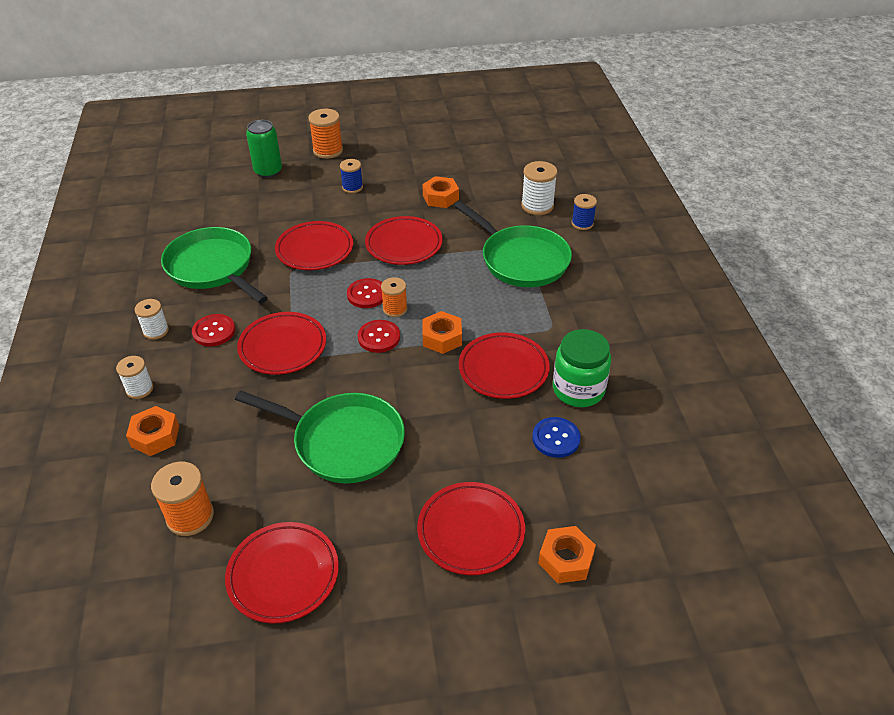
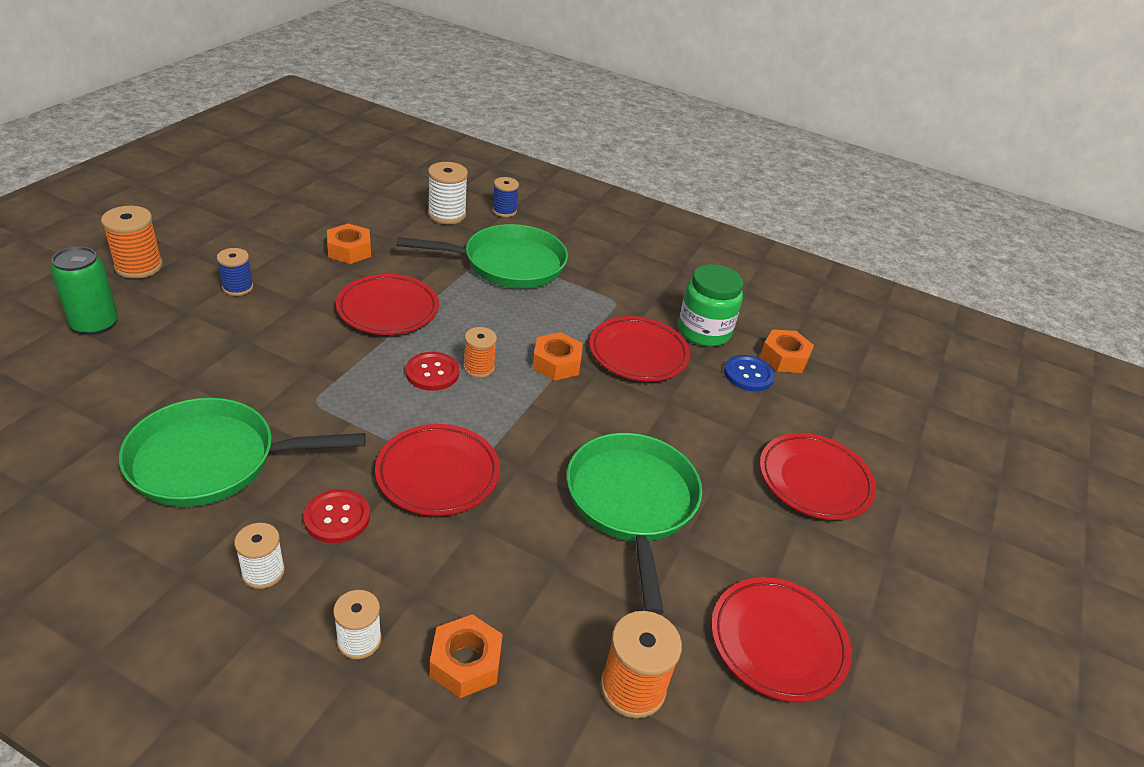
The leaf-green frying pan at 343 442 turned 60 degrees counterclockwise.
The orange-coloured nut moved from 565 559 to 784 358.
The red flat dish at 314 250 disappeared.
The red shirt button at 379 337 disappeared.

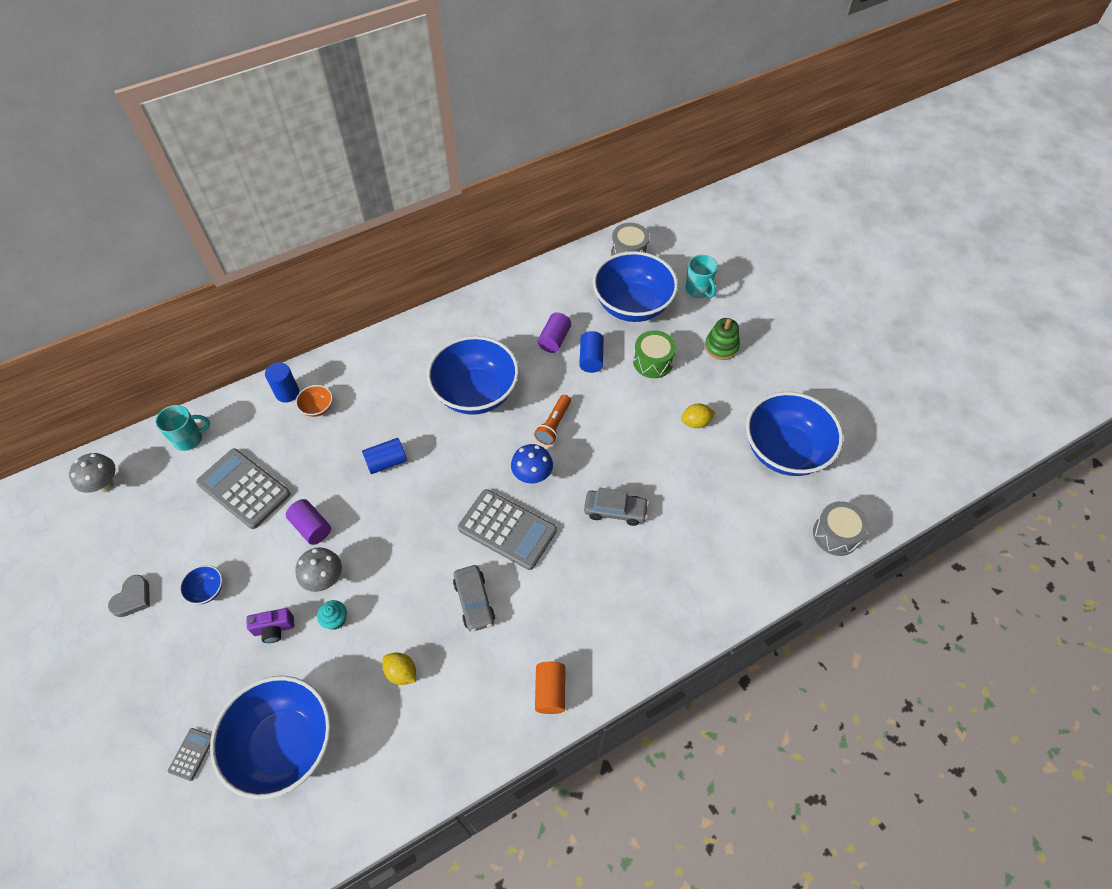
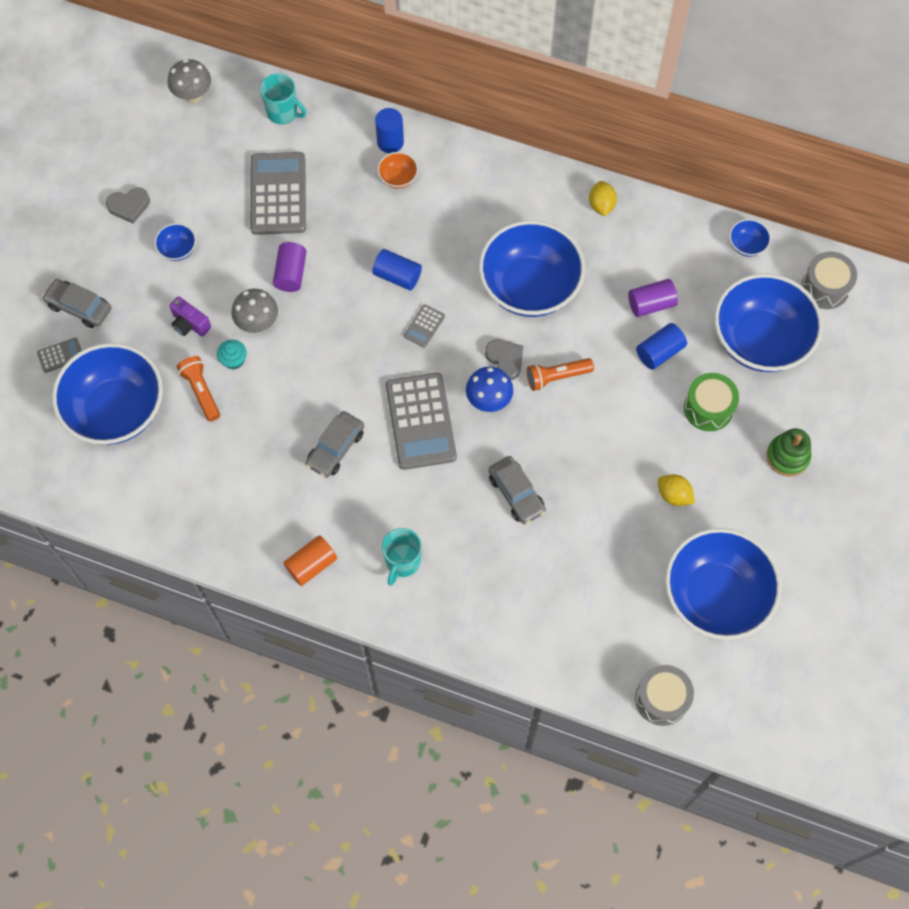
The grey toy car at 79 307 appeared.
The orange-coloured pocket torch at 201 391 appeared.
The turquoise coffee mug moved from 698 290 to 402 562.
The grey adding machine at 424 326 appeared.
The grey love heart at 505 360 appeared.
The bright yellow toy lemon moved from 401 673 to 601 205.
The royal blue deep dish at 747 245 appeared.

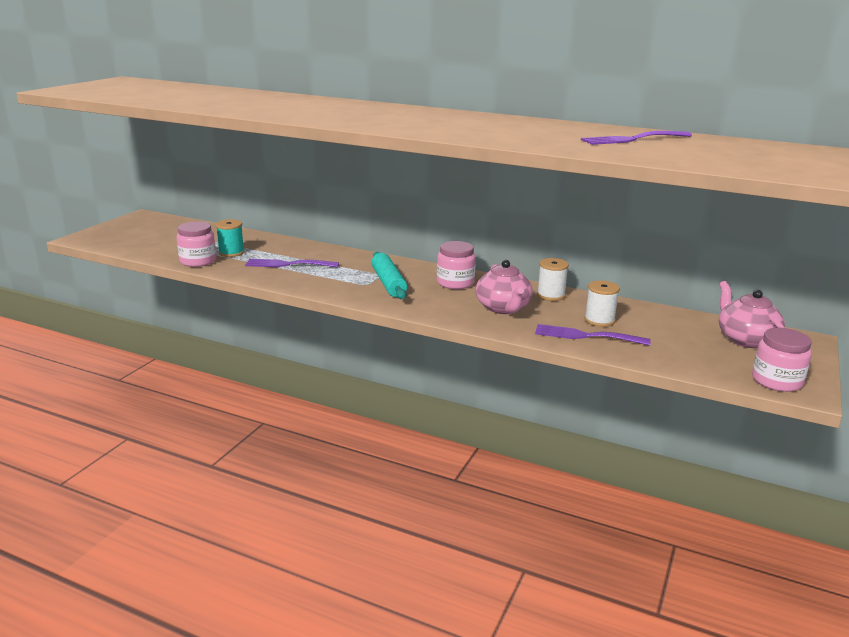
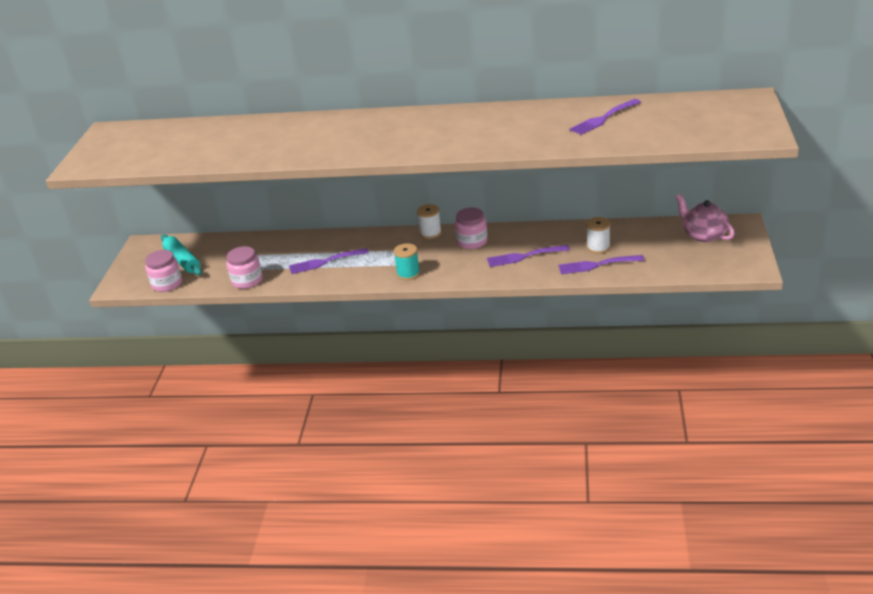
The rosy preserve jar moved from 776 381 to 167 284.
The turquoise pastry roller moved from 388 283 to 183 260.
The turquoise reel of thread moved from 231 252 to 408 273.
The white reel of thread moved from 551 295 to 430 233.
The rosy china teapot at 503 308 was replaced by the royal purple table fork at 524 256.

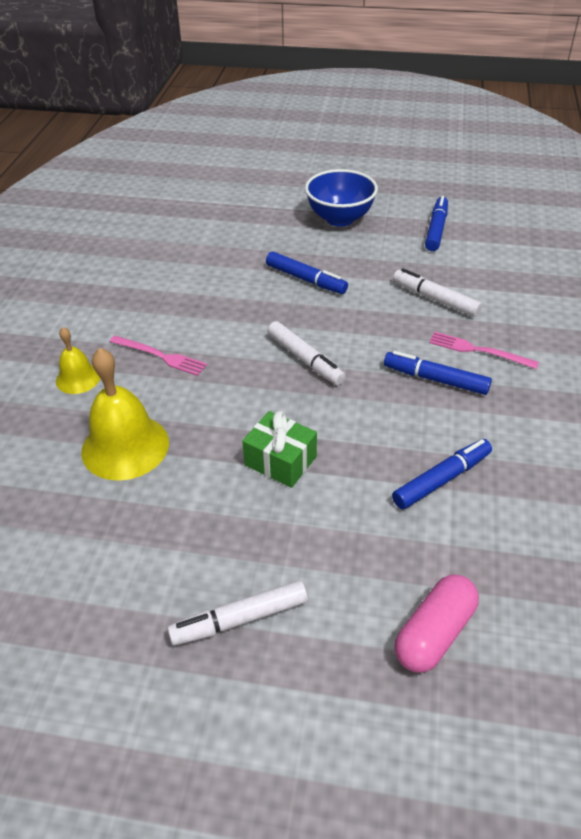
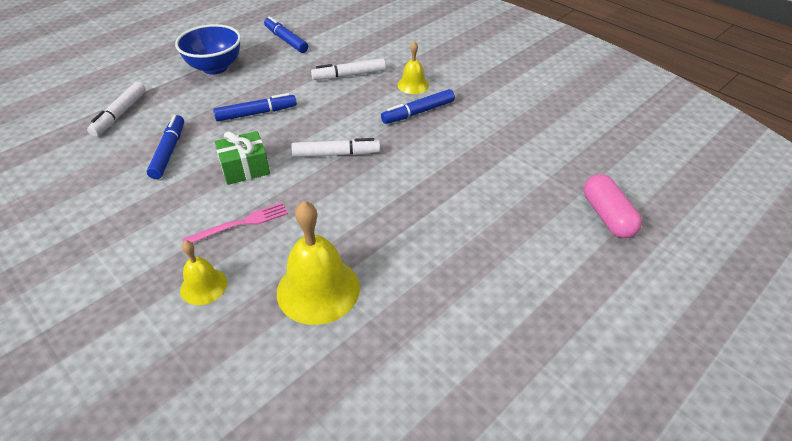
The white marker pen moved from 240 619 to 120 114.
The royal blue marker pen moved from 441 479 to 168 152.
The leaf-green present moved from 280 461 to 245 168.
The rosy table fork at 478 350 was replaced by the bright yellow hand bell at 413 85.

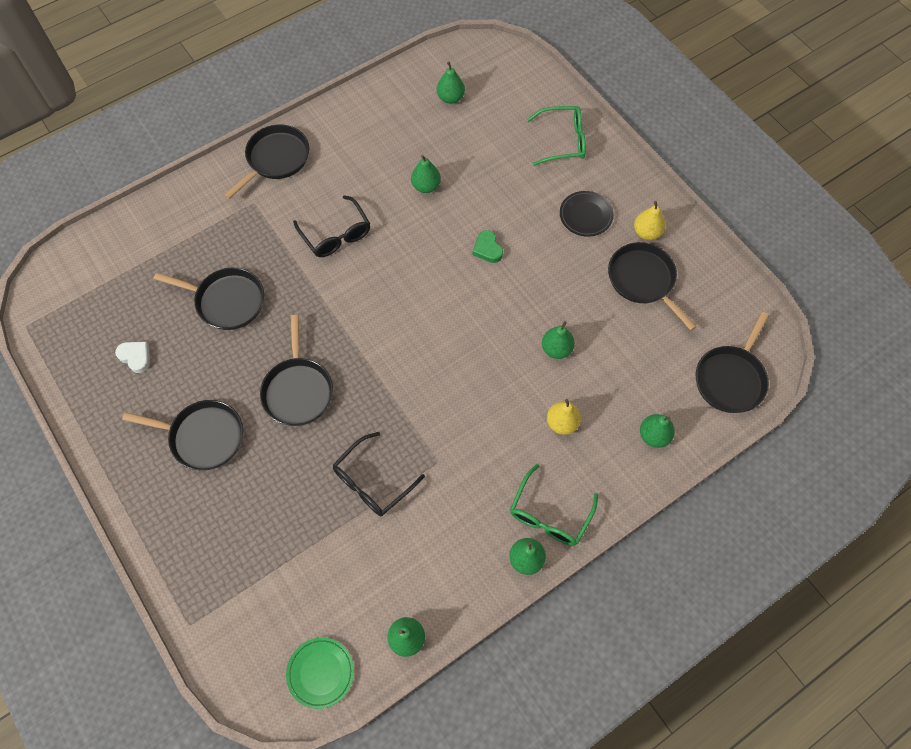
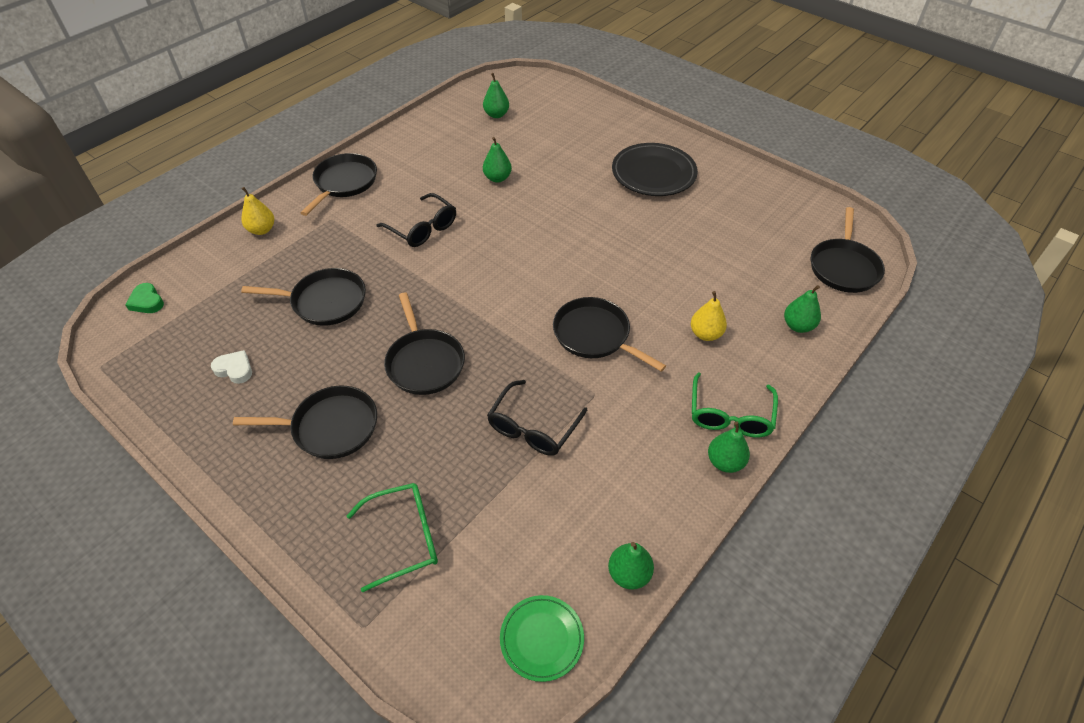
The leaf-green love heart moved from 487 249 to 147 301.
The bright yellow toy pear moved from 646 232 to 262 230.
The leaf-green spectacles moved from 563 141 to 405 537.
The black frying pan moved from 643 280 to 594 335.
The black flat dish at 585 215 changed to 1.66 times the size.
The leaf-green toy pear at 556 349 disappeared.

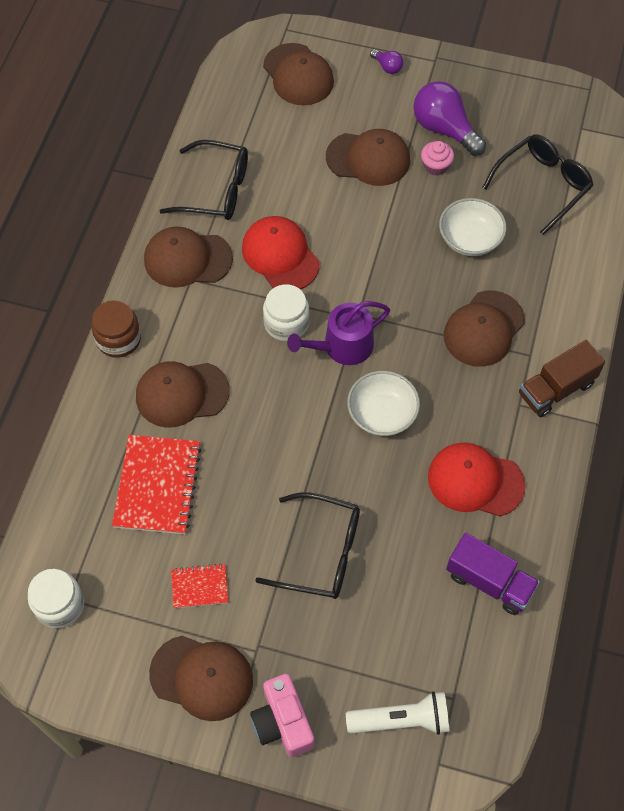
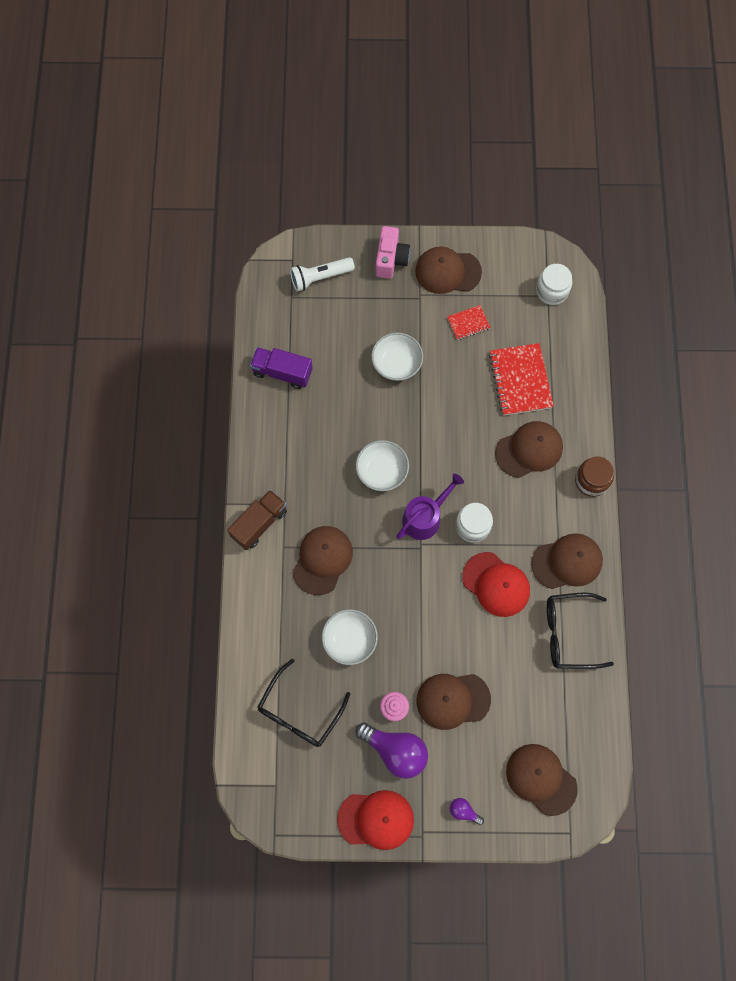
The red peaked cap moved from 475 481 to 376 819.
The black spectacles at 321 553 was replaced by the white deep dish at 396 363.
The rosy photo camera at 282 722 turned 45 degrees clockwise.

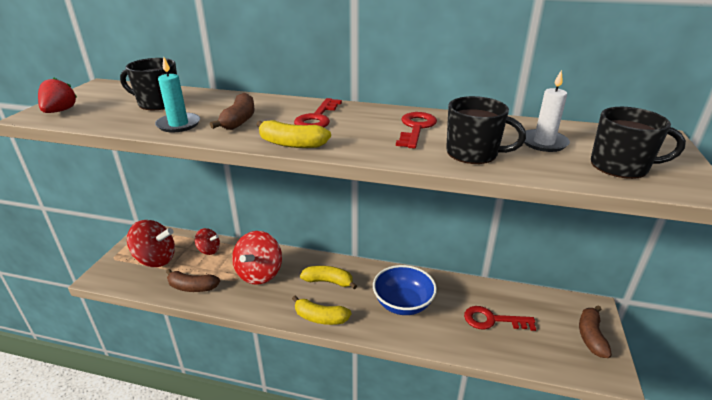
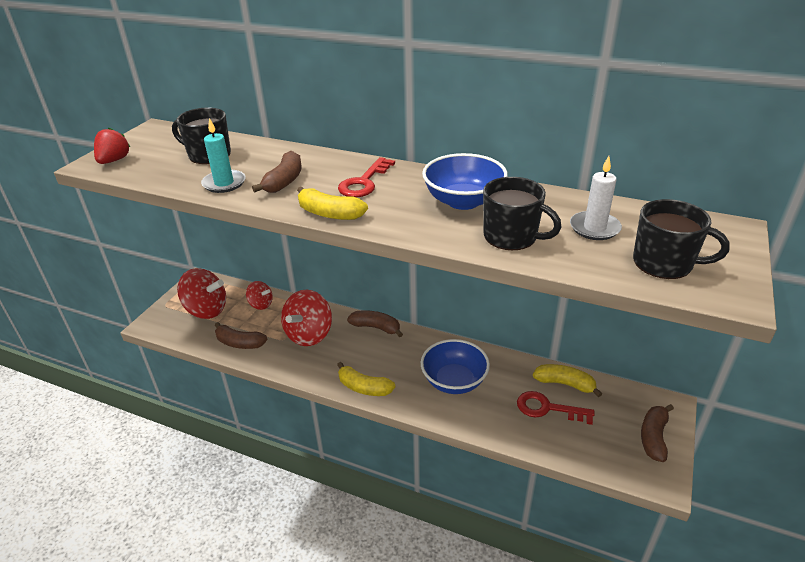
The russet toy banana at 376 327 appeared.
The red key at 416 128 was replaced by the royal blue deep dish at 463 201.
The bright yellow toy banana moved from 328 281 to 565 384.

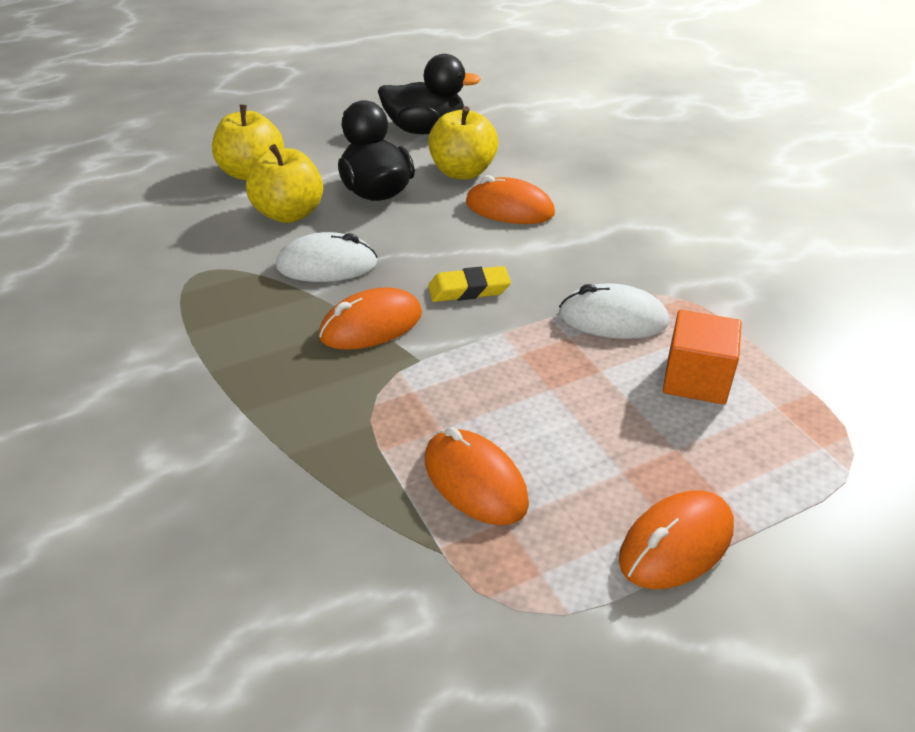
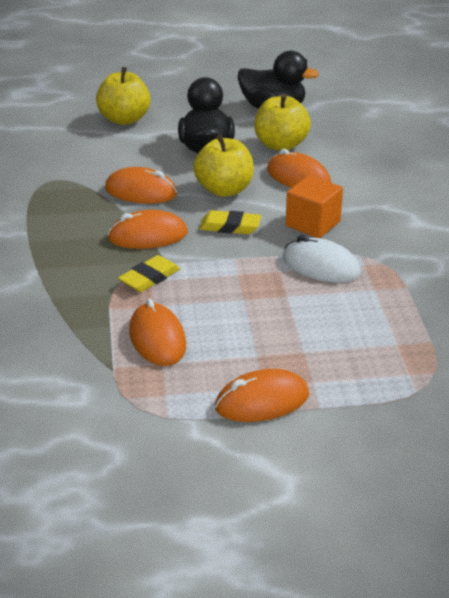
The white PC mouse at 327 265 became the orange-coloured PC mouse at 141 192.
The bright yellow pencil eraser at 149 278 appeared.
The bright yellow toy apple moved from 289 214 to 224 190.
The orange-coloured block moved from 696 379 to 313 224.

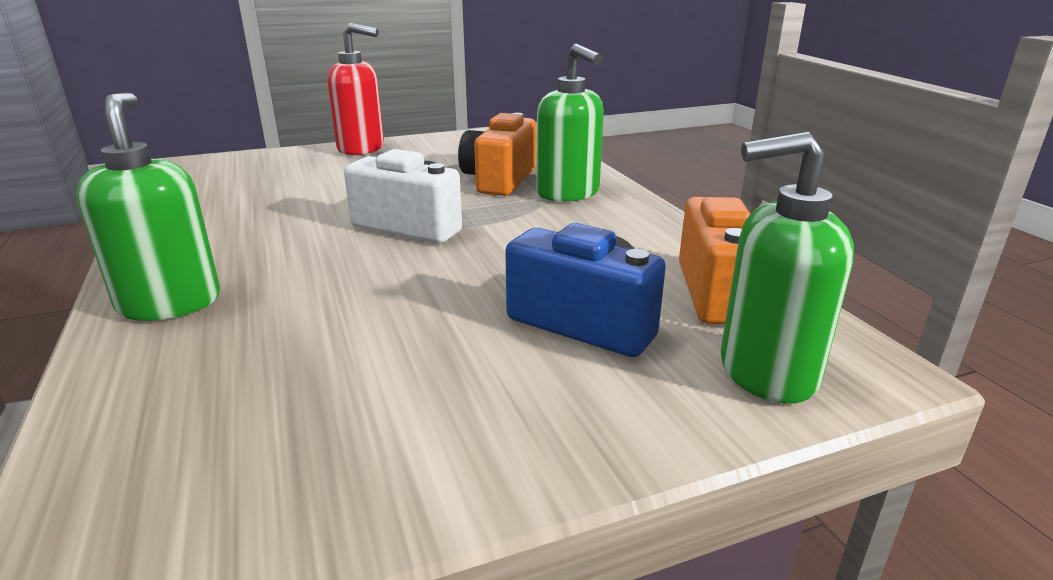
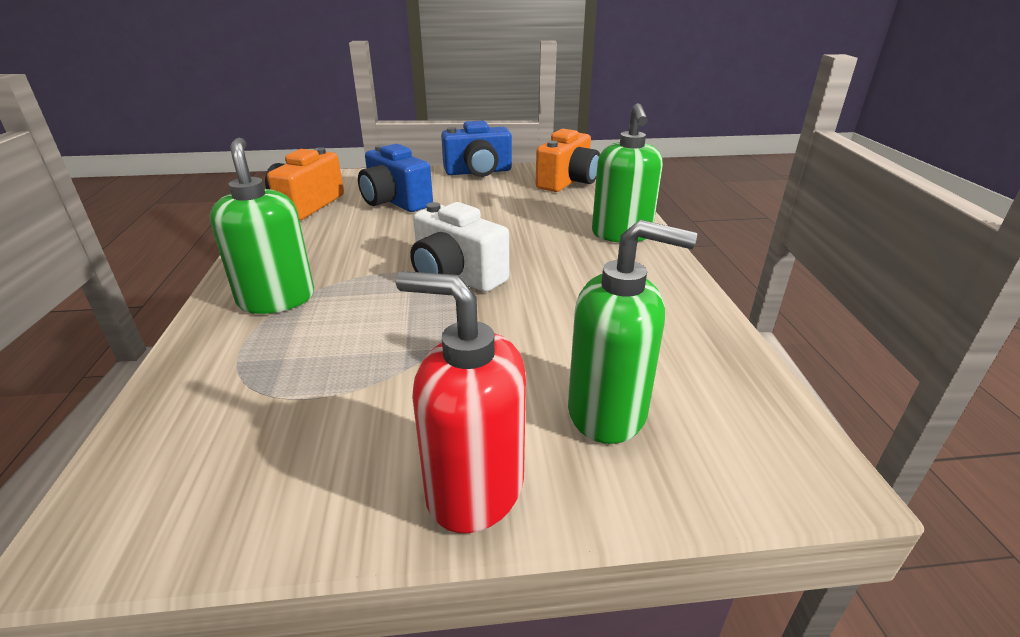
The royal blue photo camera at 478 172 appeared.
The orange-coloured photo camera moved from 499 180 to 568 182.
The leaf-green soap pump moved from 766 372 to 608 412.

